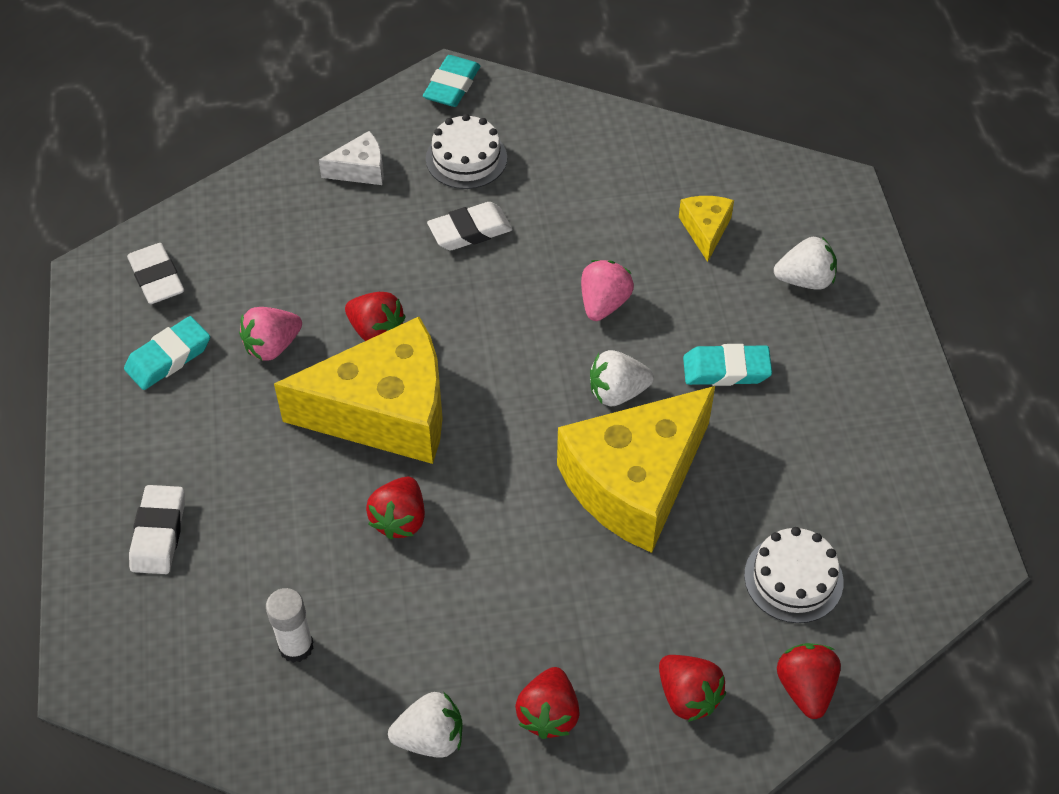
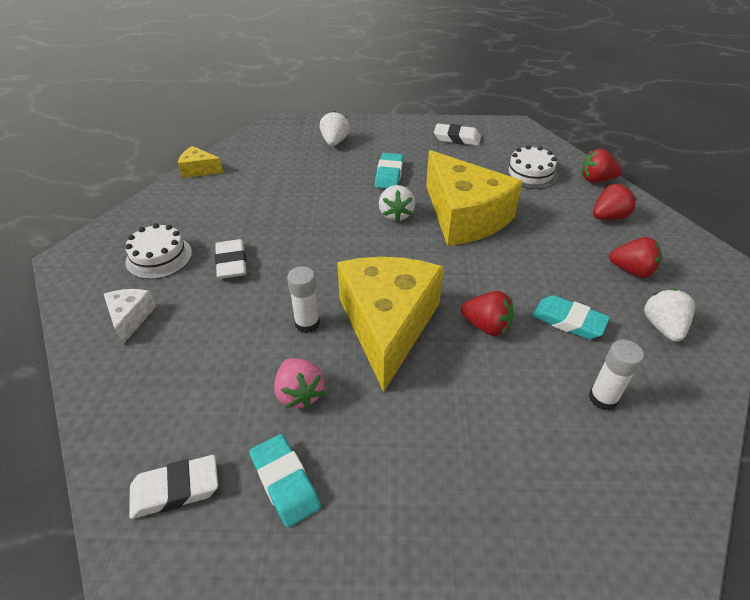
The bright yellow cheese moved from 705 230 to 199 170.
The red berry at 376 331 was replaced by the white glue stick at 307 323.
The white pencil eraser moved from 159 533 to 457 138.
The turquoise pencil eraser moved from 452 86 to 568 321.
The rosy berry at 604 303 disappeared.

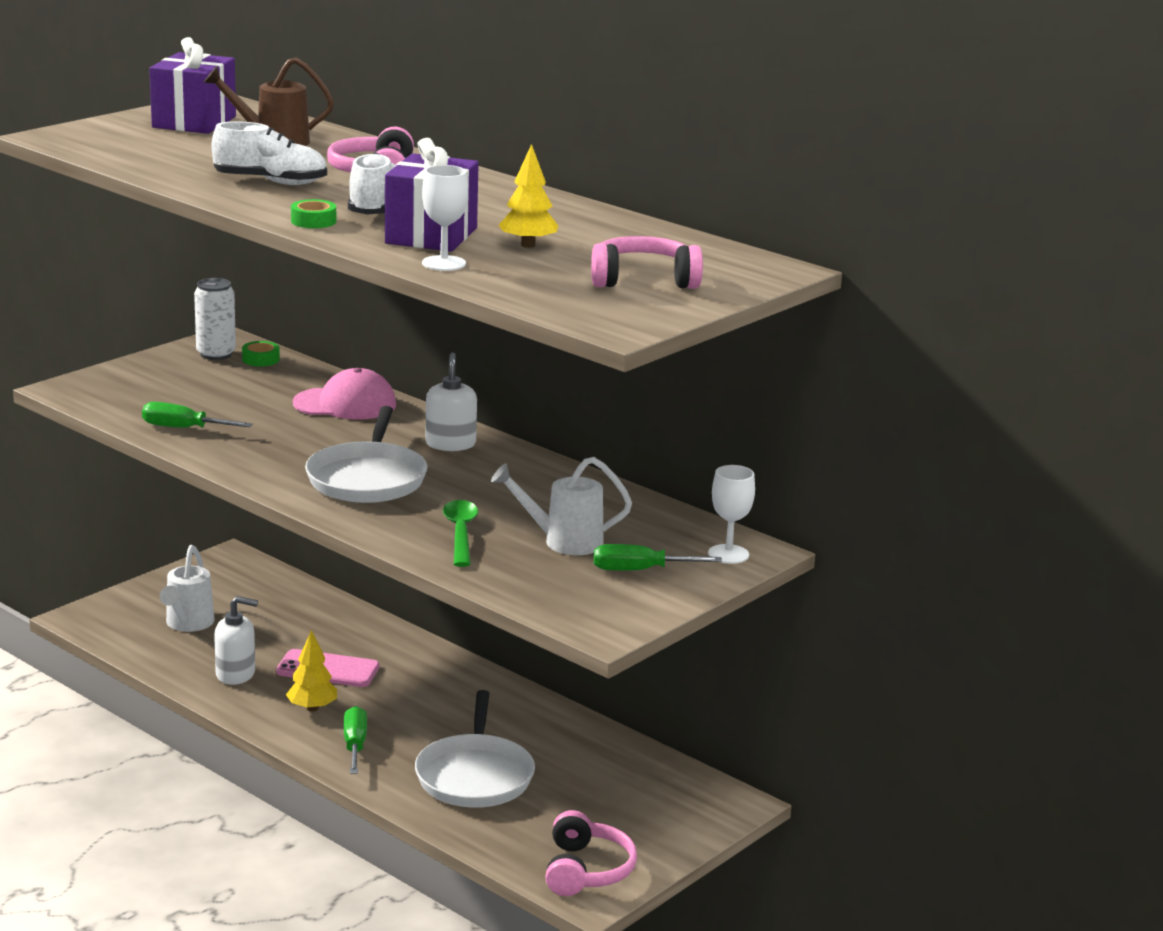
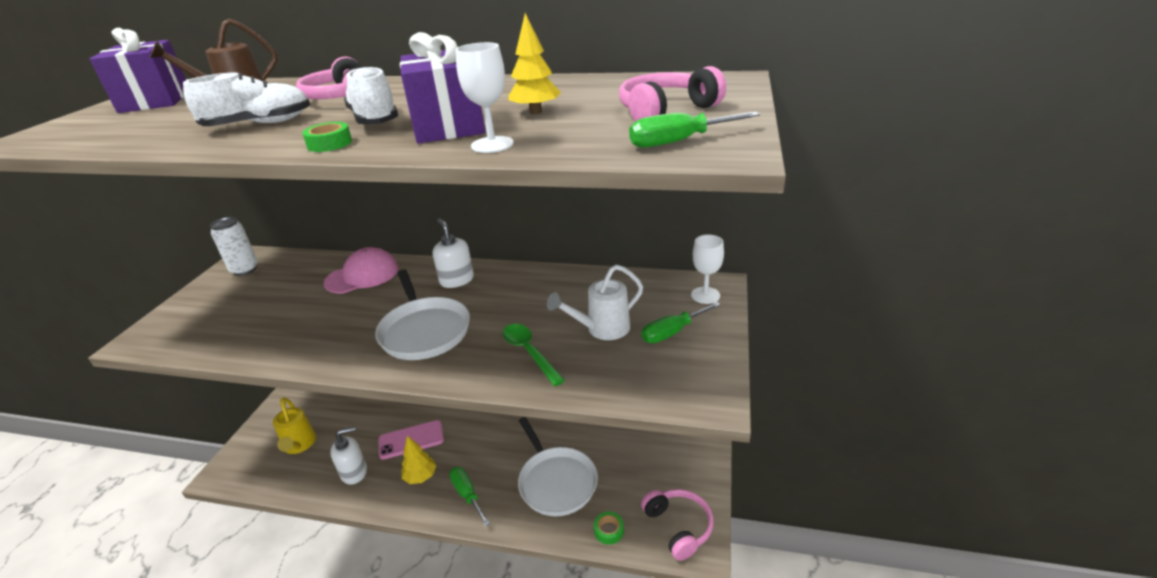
The white sprinkling can at 187 624 became the bright yellow sprinkling can at 299 445.
The leaf-green tape moved from 261 359 to 609 530.
The leaf-green hand screwdriver moved from 183 428 to 679 142.

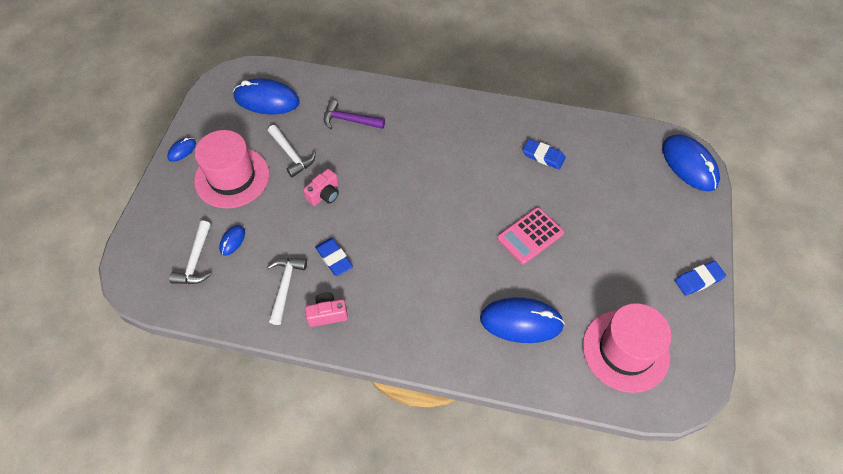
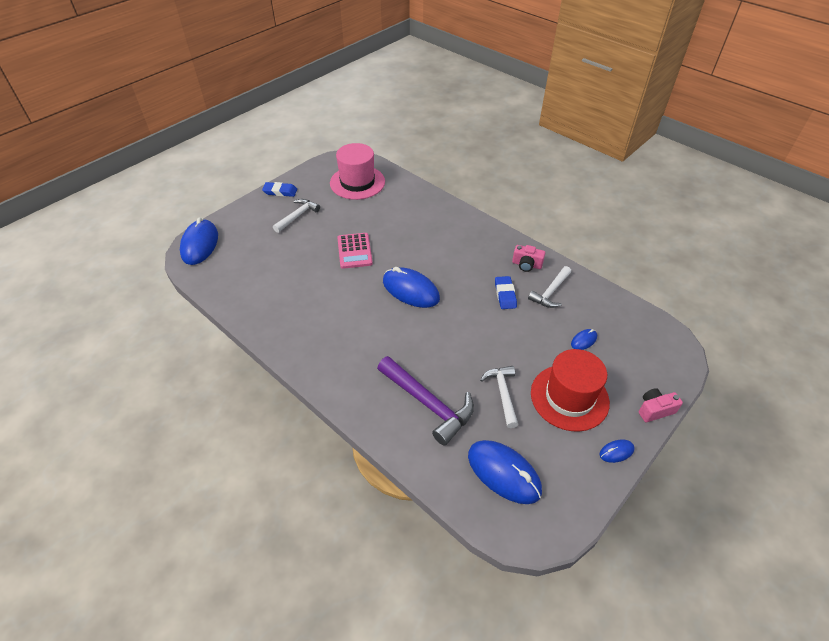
The white claw hammer moved from 196 261 to 297 216.
The rosy adding machine at 530 236 turned 90 degrees clockwise.
The royal purple claw hammer at 349 120 changed to 1.60 times the size.
The royal blue PC mouse moved from 521 321 to 410 290.
The rosy top hat at 232 177 became the red top hat at 569 397.
The rosy photo camera moved from 324 194 to 654 410.
The royal blue pencil eraser at 543 156 disappeared.

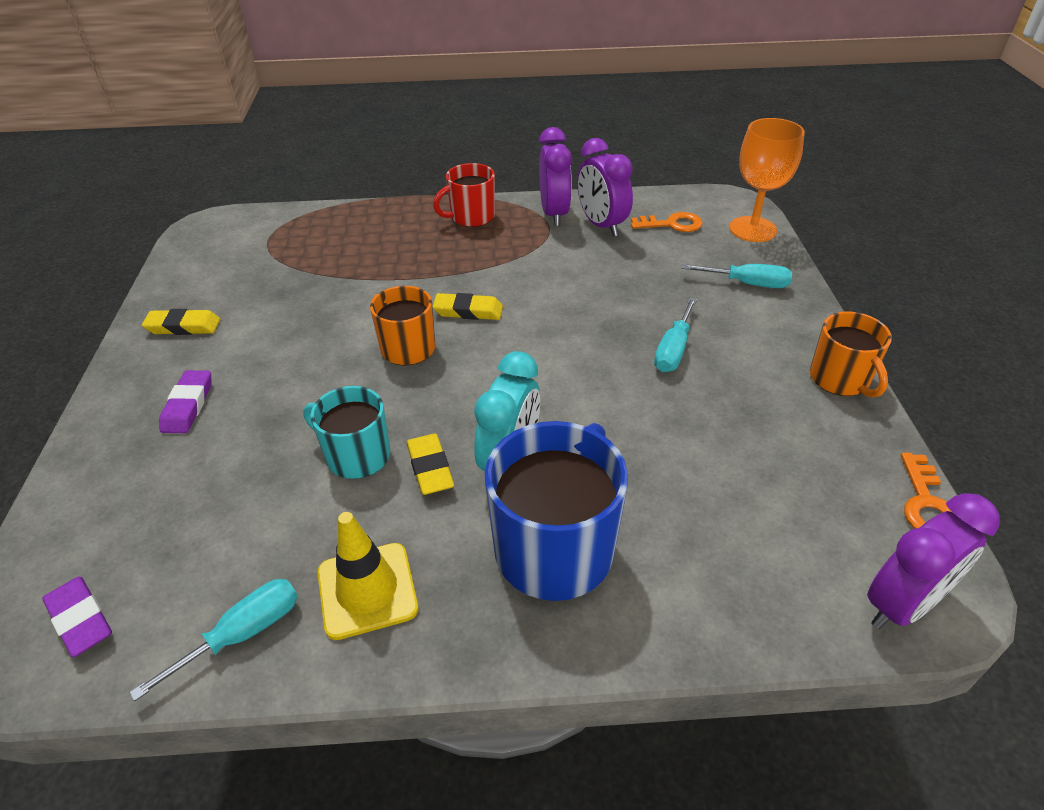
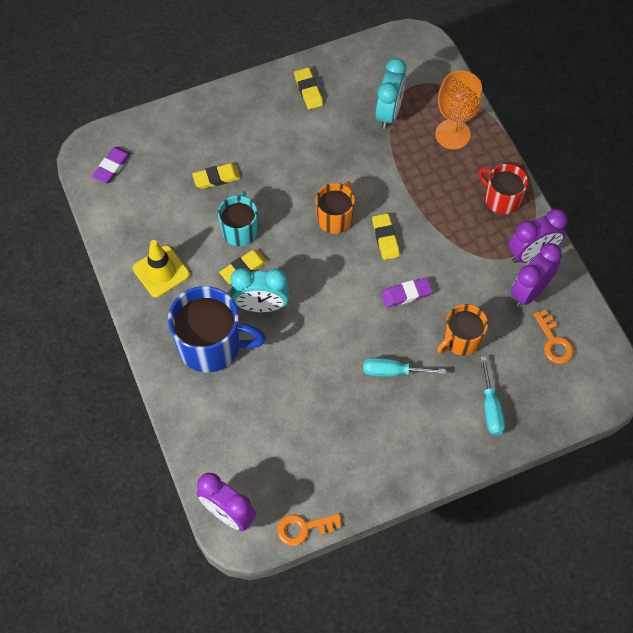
The bright yellow pencil eraser at 216 178 appeared.
The turquoise bedside clock at 389 113 appeared.
The royal purple pencil eraser moved from 188 405 to 406 294.
The orange-coloured wine glass moved from 752 229 to 453 134.
The orange-coloured coffee mug moved from 840 379 to 461 340.
The turquoise hand screwdriver at 243 634 disappeared.

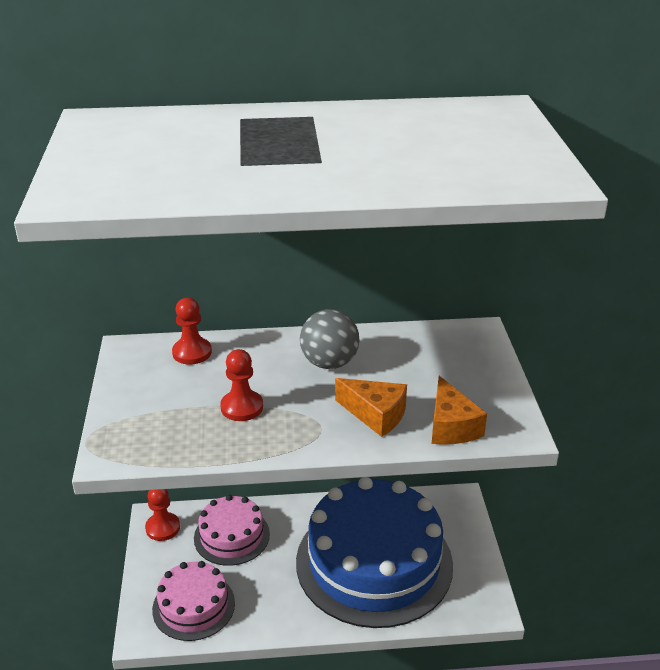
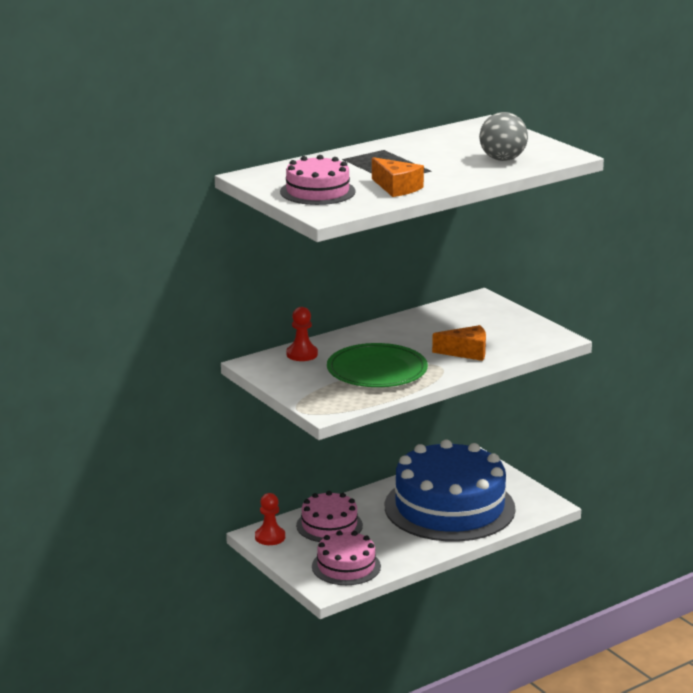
The rosy layer cake at 317 191 appeared.
The red game pawn at 242 407 was replaced by the leaf-green flat dish at 377 370.
The orange-coloured cheese moved from 451 426 to 397 188.
The grey play ball moved from 329 363 to 502 159.

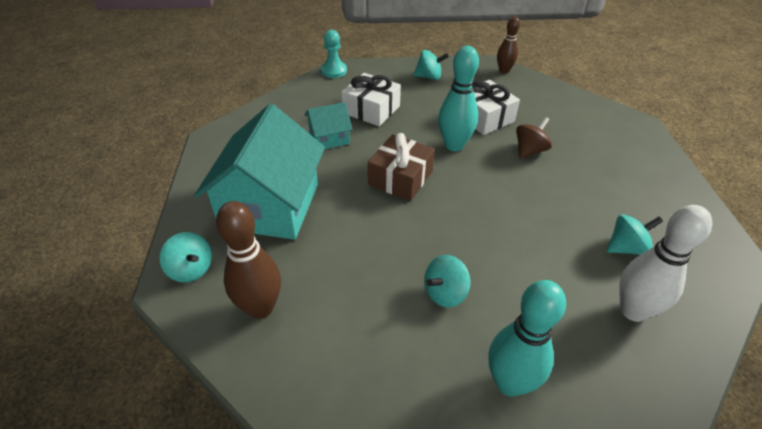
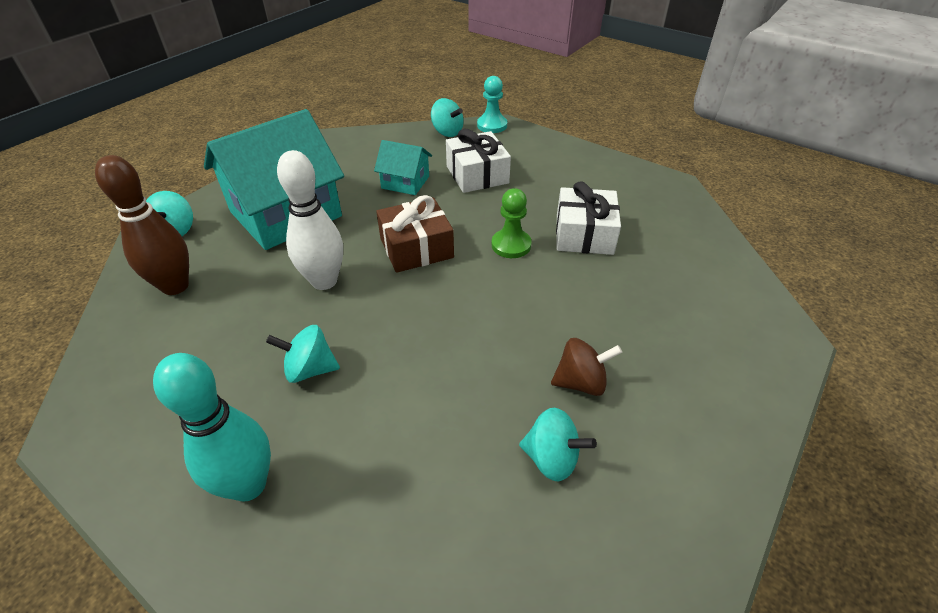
The white bowling pin moved from 633 310 to 324 281.
The turquoise spinning top moved from 429 77 to 447 132.
The turquoise bowling pin at 454 145 was replaced by the leaf-green game pawn at 511 245.
The russet spinning top moved from 529 151 to 581 382.
The russet bowling pin at 504 71 disappeared.

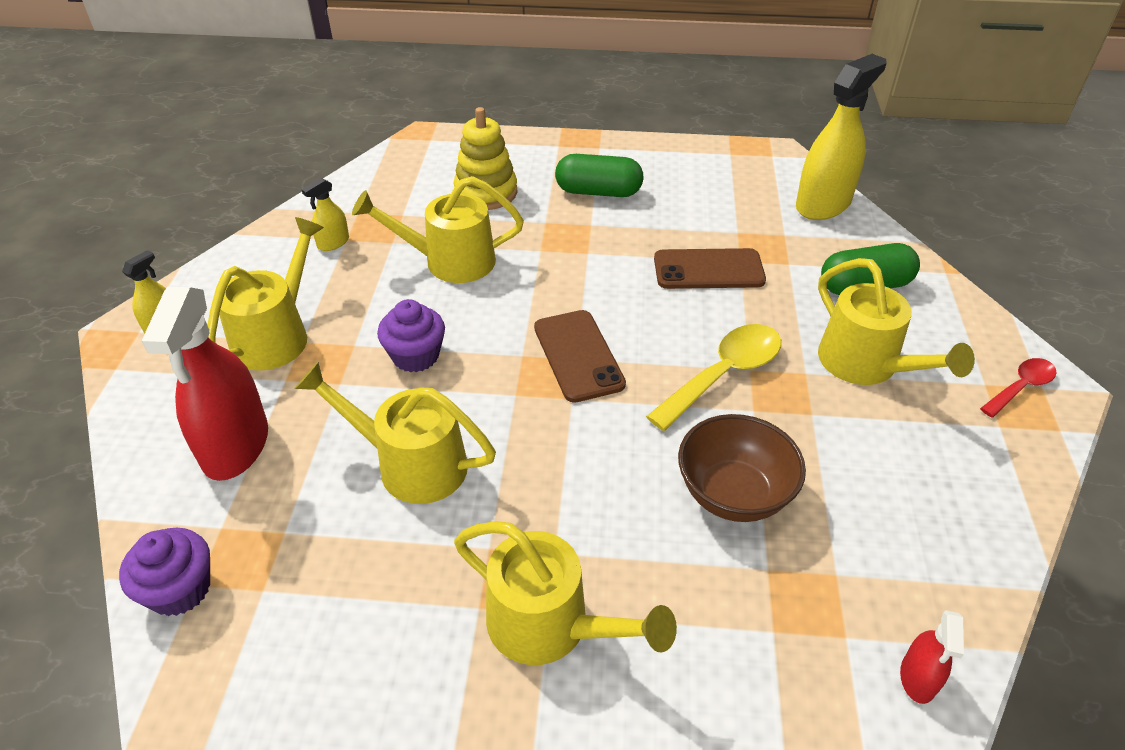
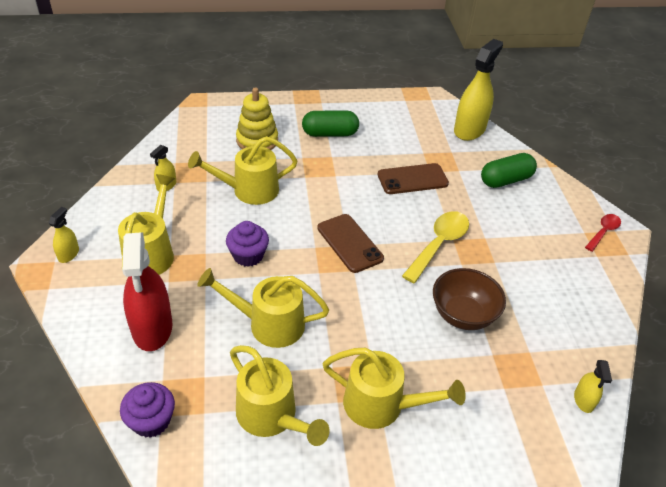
The bright yellow sprinkling can moved from 867 366 to 272 417.
The red sprayer at 918 678 became the bright yellow sprayer at 583 400.

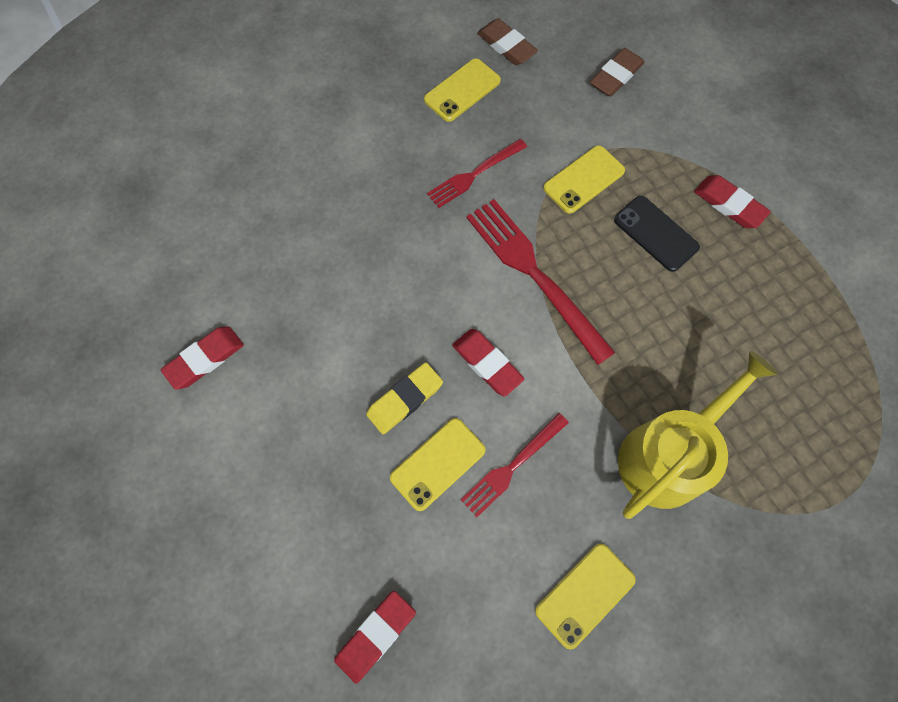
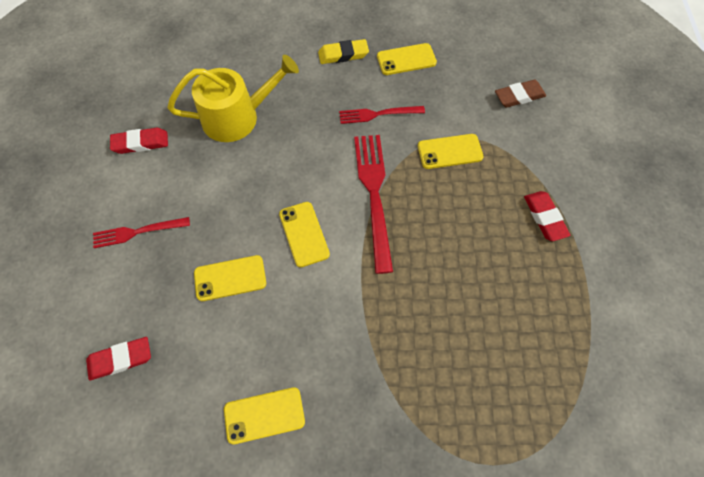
The red table fork moved from 512 467 to 137 232.
The bright yellow sprinkling can moved from 669 455 to 237 117.
The red pencil eraser at 487 364 was replaced by the bright yellow phone at 304 234.
The bright yellow pencil eraser moved from 405 400 to 343 54.
The russet pencil eraser at 506 46 disappeared.
The black phone at 656 233 disappeared.

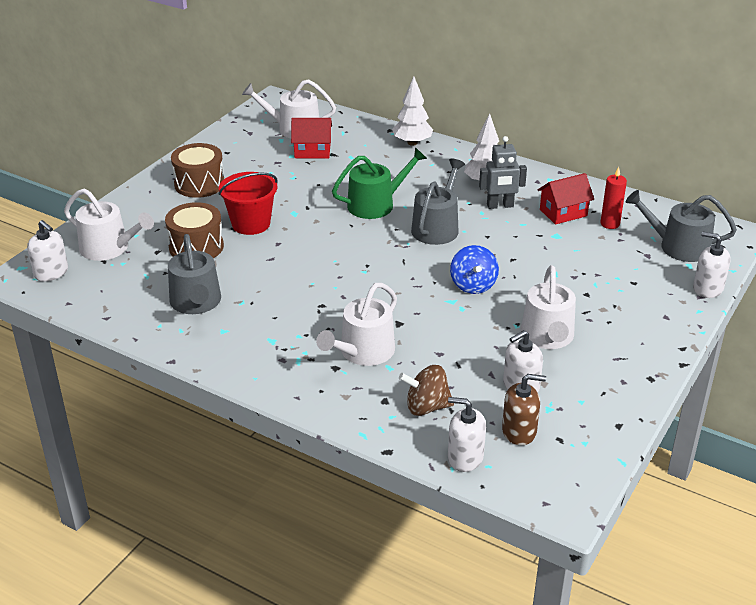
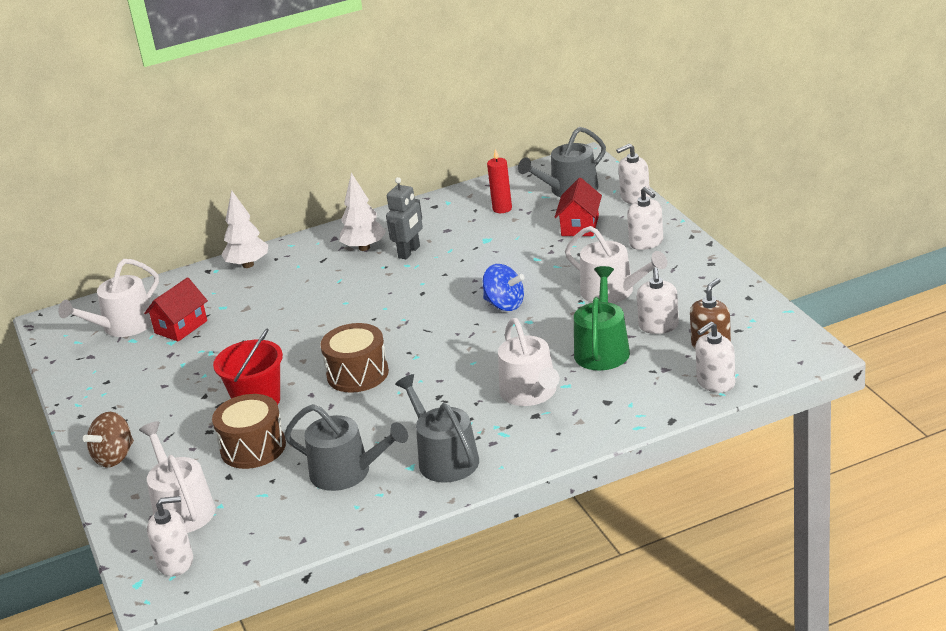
The russet spinning top moved from 426 407 to 114 457.
The white sprinkling can at 109 248 turned 90 degrees counterclockwise.
The russet drum moved from 199 184 to 357 374.
The grey sprinkling can moved from 437 227 to 444 458.
The red toy house moved from 563 213 to 580 226.
The leaf-green sprinkling can moved from 376 204 to 602 349.
The white soap pump at 646 242 appeared.

